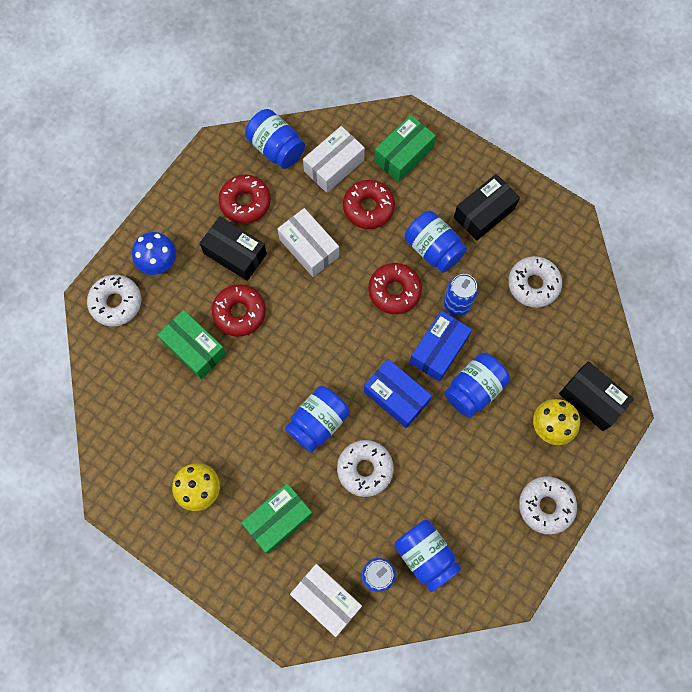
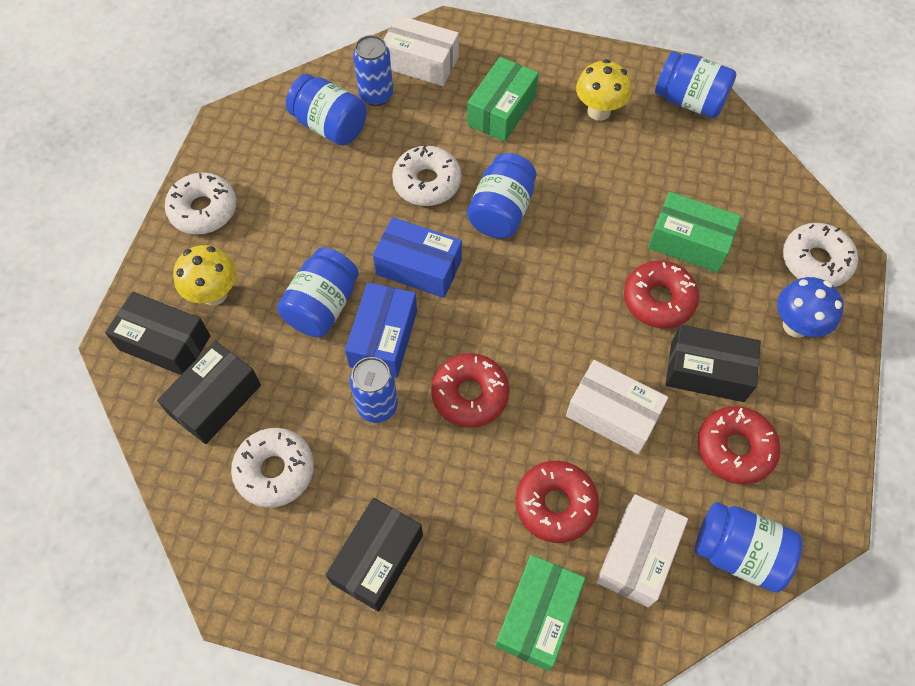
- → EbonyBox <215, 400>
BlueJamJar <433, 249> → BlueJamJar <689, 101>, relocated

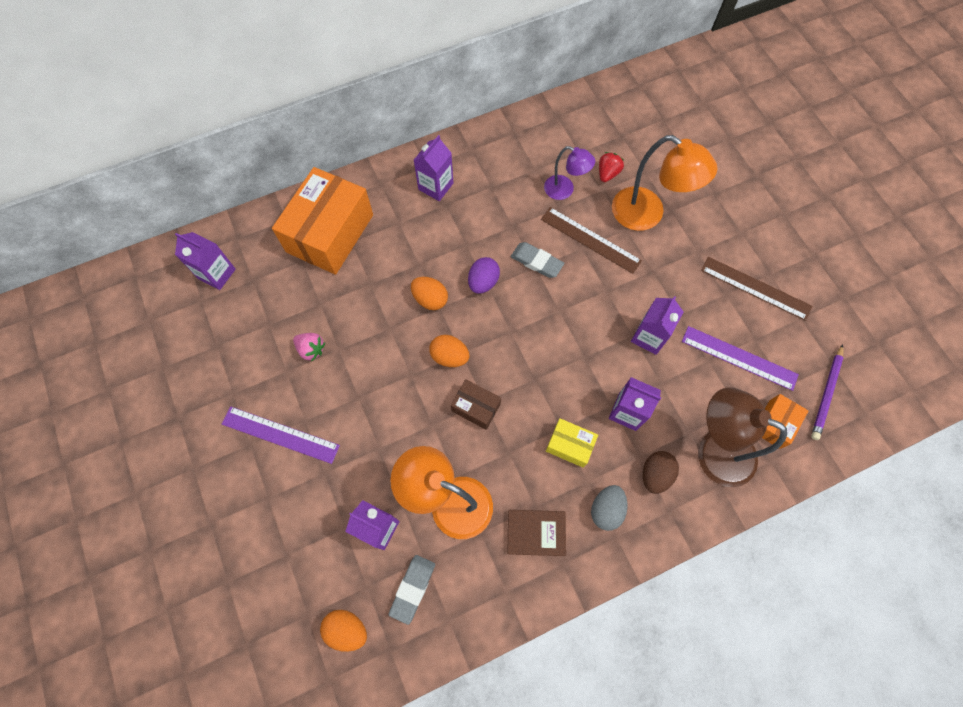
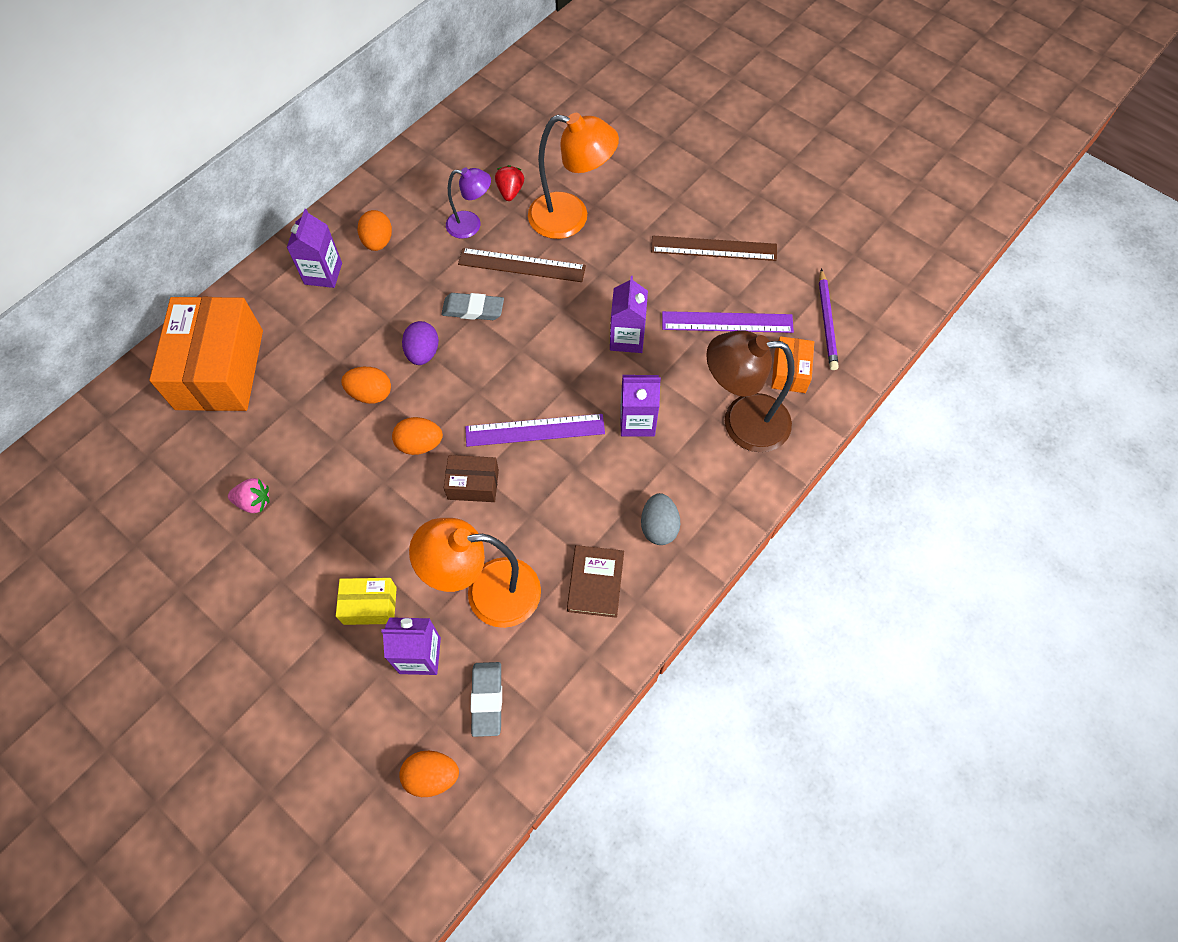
BrightYellowBox <570, 445> → BrightYellowBox <370, 605>, relocated
- → OrangeEggShape <378, 242>
VioletRuler <280, 434> → VioletRuler <535, 430>, relocated
DarkBrownHardcover <536, 533> → DarkBrownHardcover <595, 582>, 60 degrees counterclockwise
VioletMilkCarton <217, 274> → -
DarkBrownEggShape <655, 474> → -

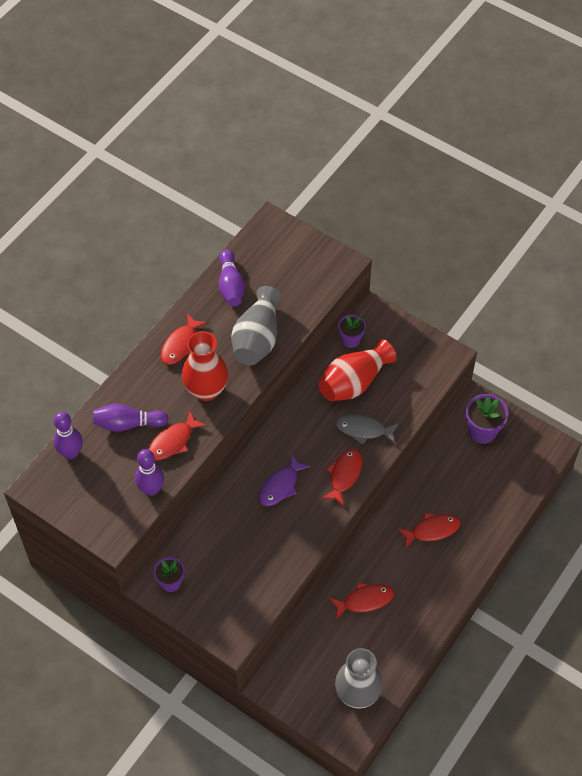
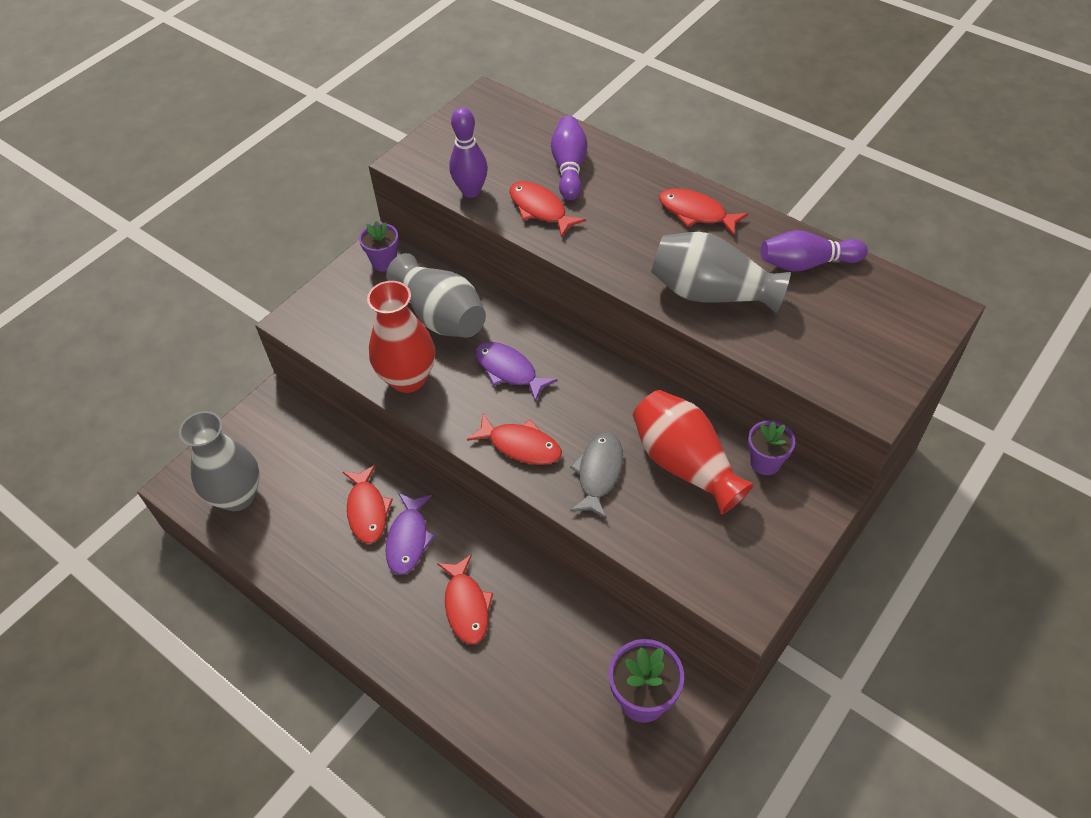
RedVase <206, 390> → RedVase <408, 378>, relocated
- → VioletFishFigure <408, 539>
- → GreyVase <441, 316>
VioletTenpin <71, 453> → -

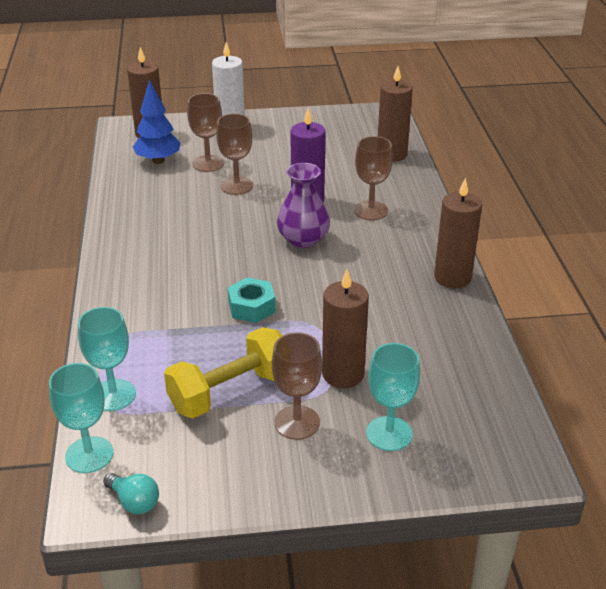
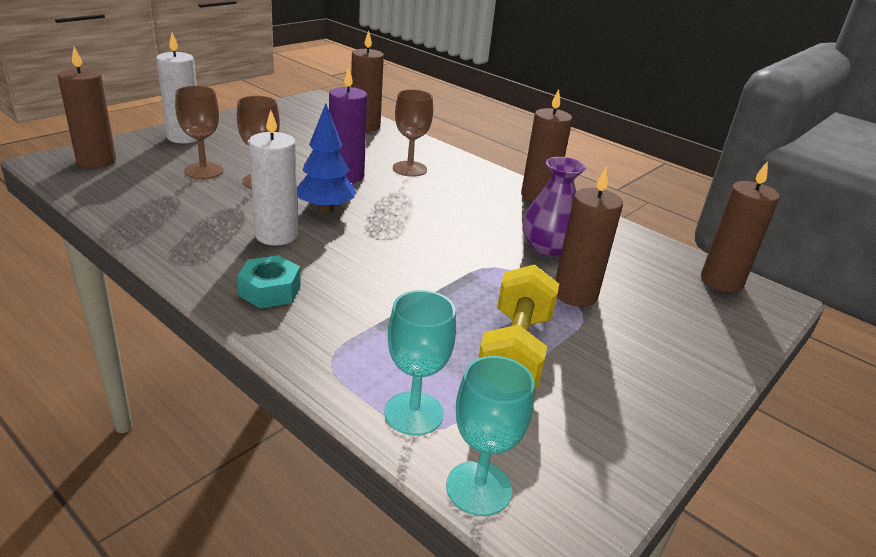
TurquoiseNut <251, 307> → TurquoiseNut <270, 290>, relocated
- → PureWhiteWaxCandle <276, 235>
BlueFirTree <158, 160> → BlueFirTree <325, 209>, relocated
VioletVase <303, 239> → VioletVase <548, 247>, relocated
- → DarkBrownWaxCandle <721, 281>
TurquoiseBulb <134, 502> → -
DarkBrownChalice <297, 422> → -
TurquoiseChalice <389, 433> → -

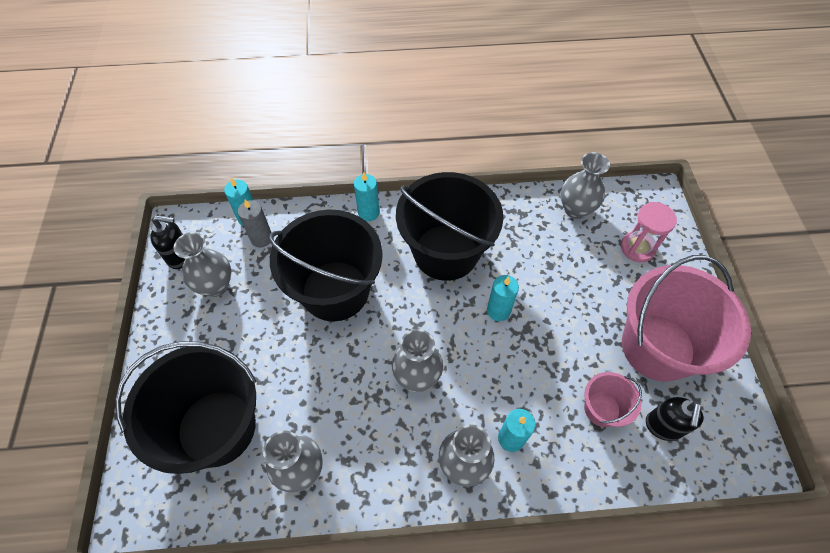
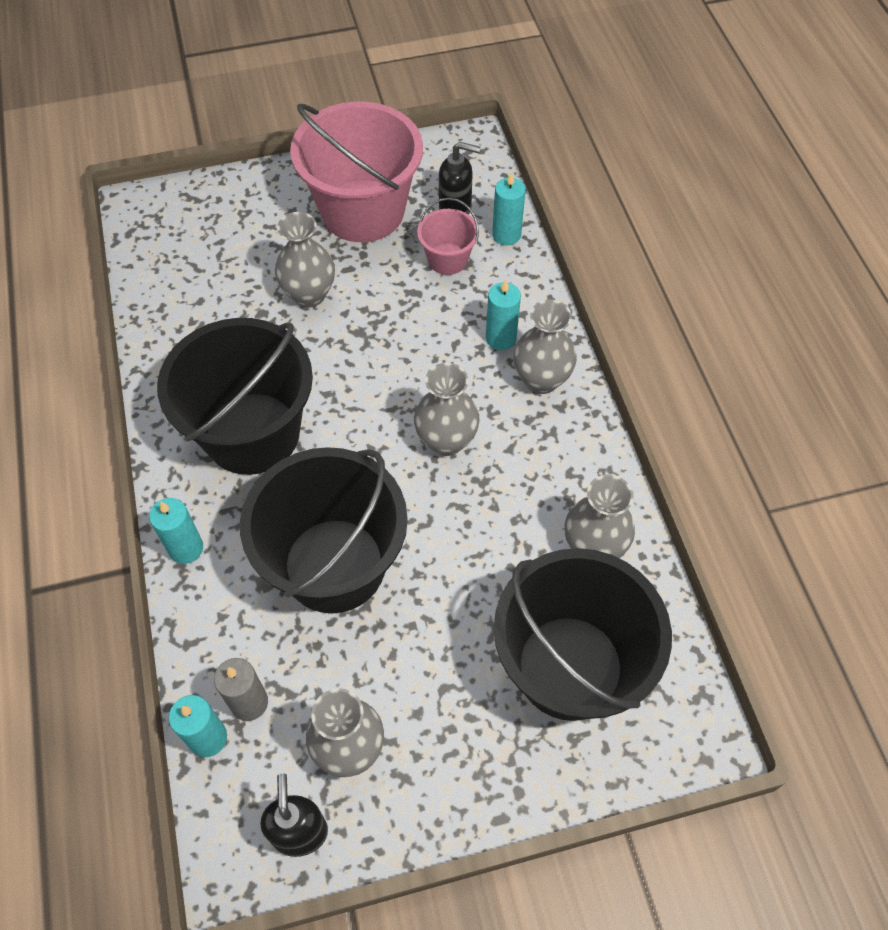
GreyVase <575, 209> → GreyVase <309, 294>, relocated
TurquoiseWaxCandle <498, 311> → TurquoiseWaxCandle <506, 235>, relocated
RosySandglass <637, 248> → -

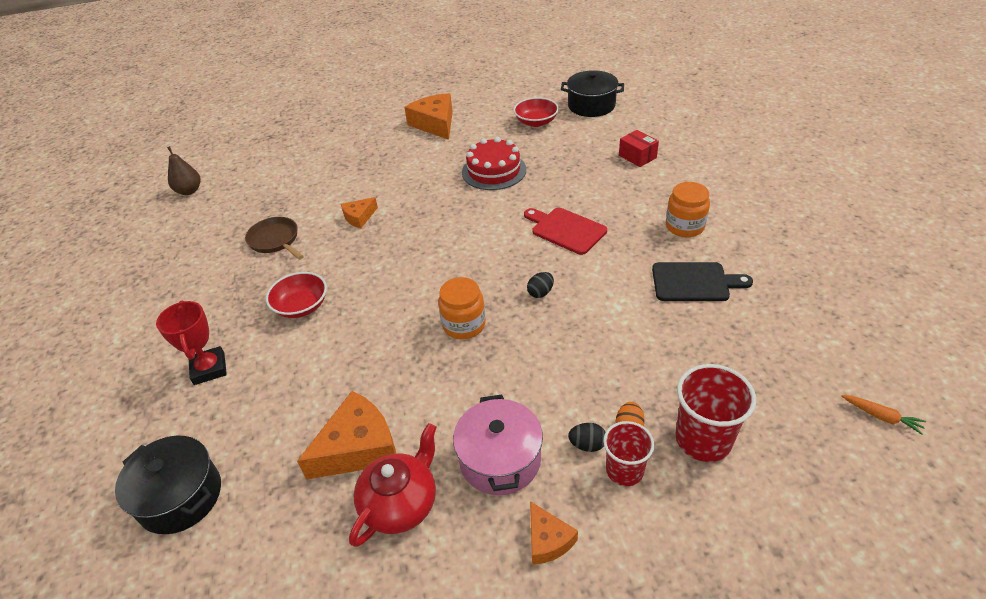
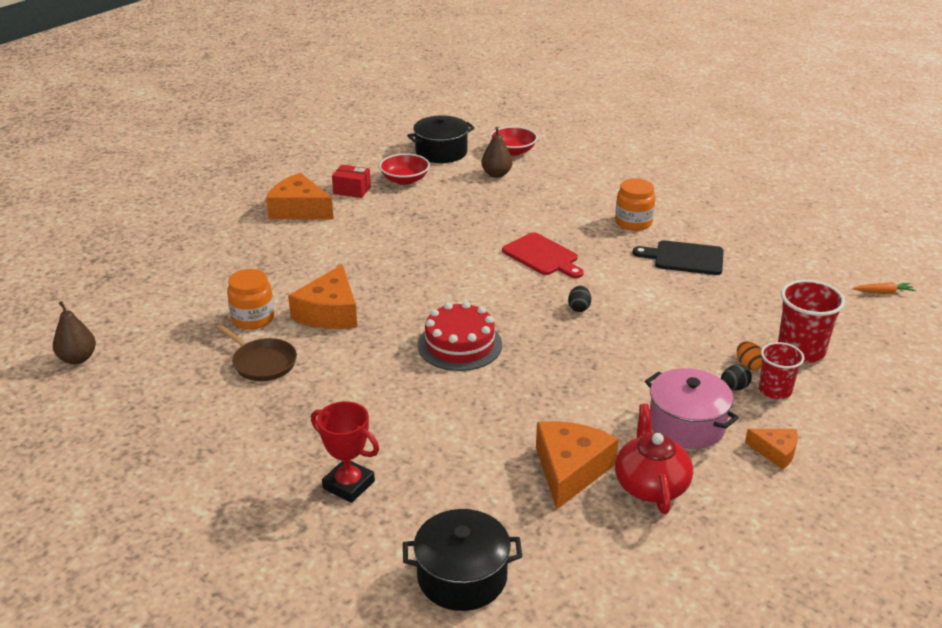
DarkBrownSkillet <275, 240> → DarkBrownSkillet <262, 363>, 150 degrees counterclockwise
OrangeJamJar <464, 325> → OrangeJamJar <253, 318>, relocated
OrangePieceOfCheese <359, 217> → OrangePieceOfCheese <329, 312>, x1.81
RedBox <637, 156> → RedBox <352, 190>, relocated
RedGateau <494, 171> → RedGateau <459, 345>, relocated
- → DarkBrownPearFruit <496, 174>
RedServingBowl <301, 306> → RedServingBowl <513, 151>, relocated
RedBreadBoard <566, 230> → RedBreadBoard <542, 256>, 135 degrees counterclockwise
EbonyBreadBoard <694, 282> → EbonyBreadBoard <685, 258>, 135 degrees counterclockwise

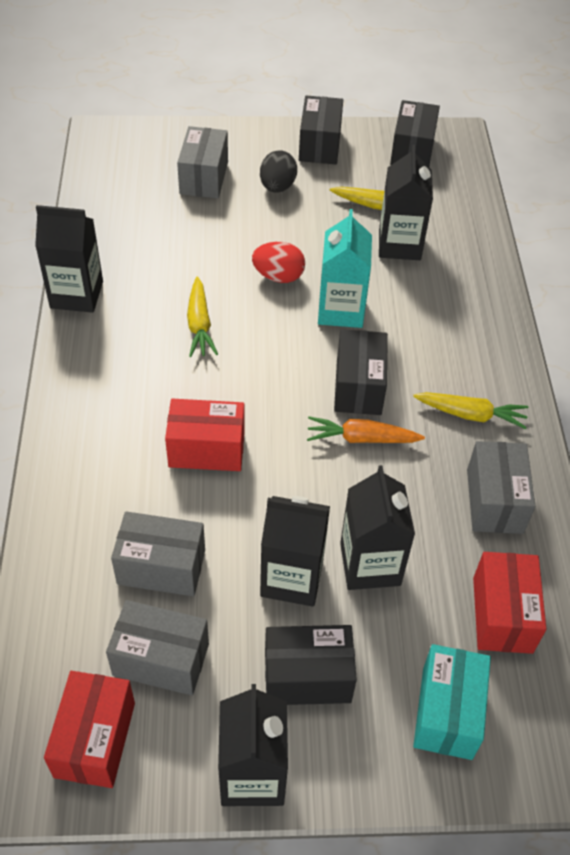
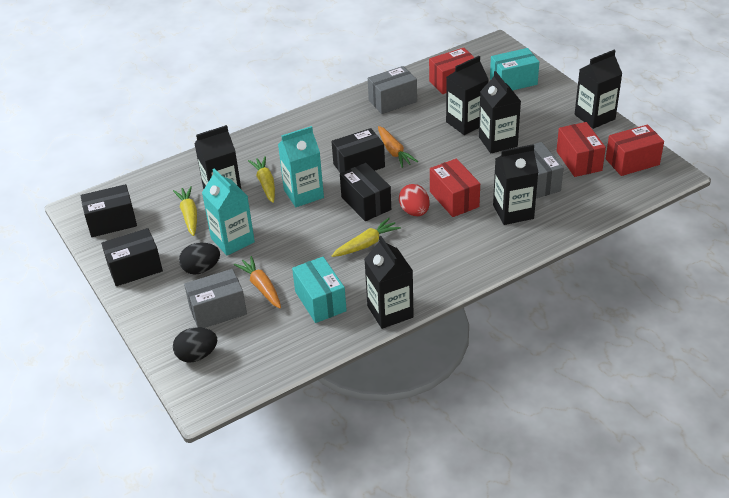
- → EbonyEggShape <197, 355>
- → TurquoiseMilkCarton <232, 240>
- → OrangeCarrot <261, 287>
BrightYellowCarrot <470, 415> → BrightYellowCarrot <265, 184>, relocated
- → TurquoiseBox <320, 301>
EbonyBox <307, 676> → EbonyBox <366, 203>, relocated
RedEggShape <278, 276> → RedEggShape <414, 212>, relocated
- → EbonyMilkCarton <513, 212>
GreyBox <161, 659> → RedBox <579, 161>

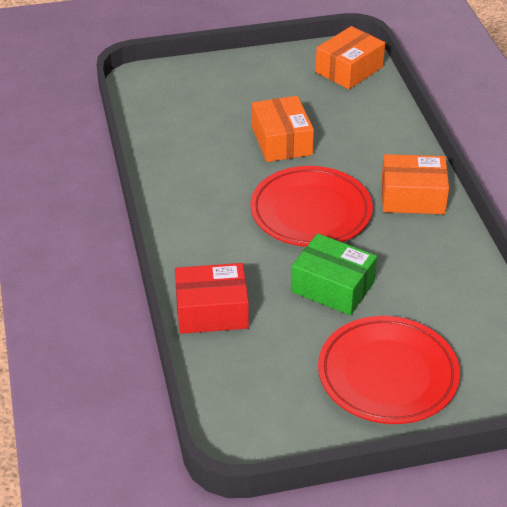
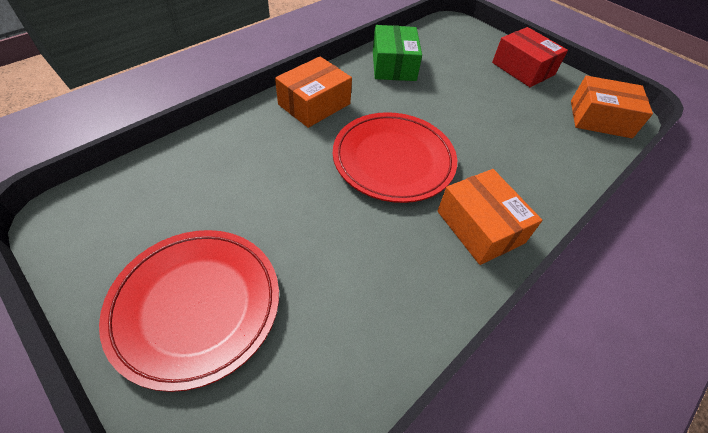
OrangeBox <281, 141> → OrangeBox <314, 104>, relocated
GreenBox <332, 287> → GreenBox <393, 65>, relocated
RedBox <212, 311> → RedBox <523, 69>, relocated

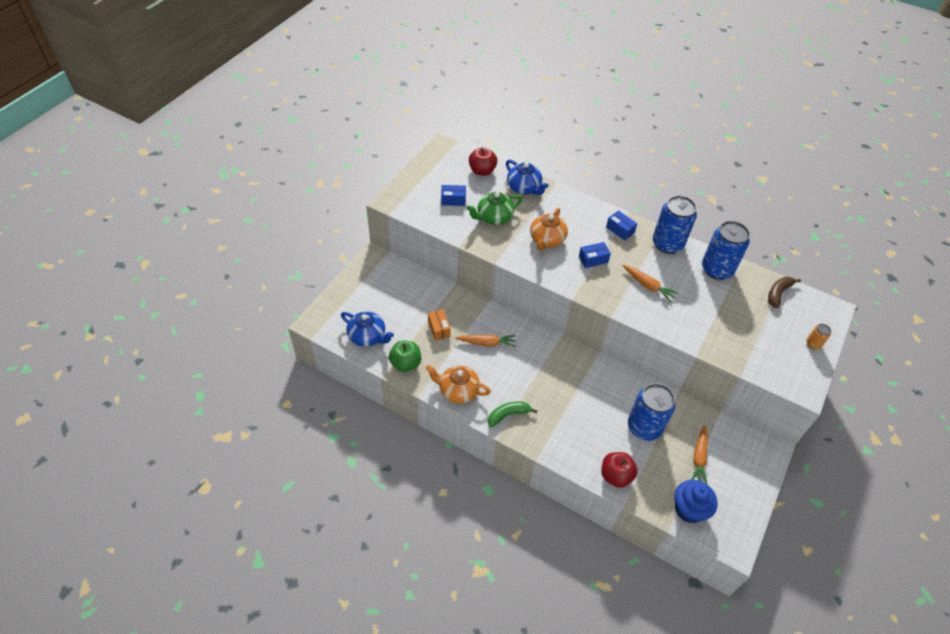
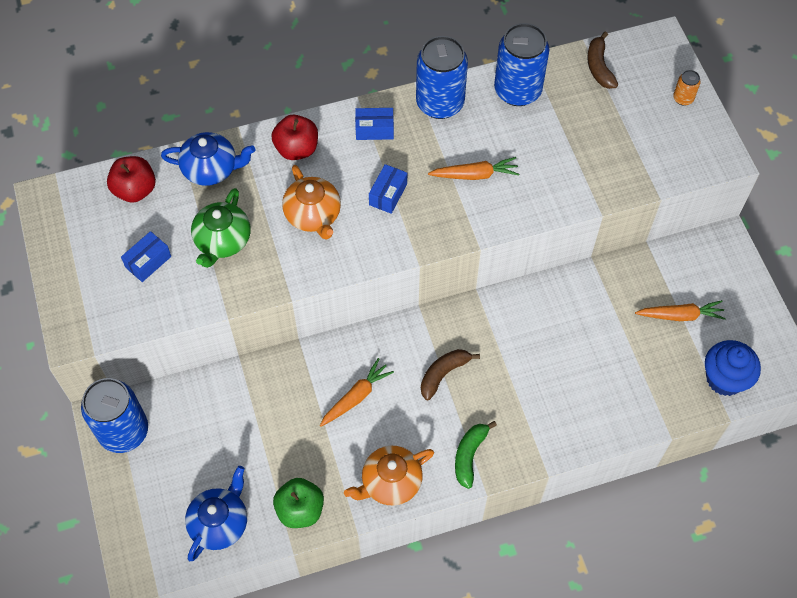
BlueTin <644, 427> → BlueTin <124, 431>, relocated
BlueChinaTeapot <368, 336> → BlueChinaTeapot <220, 523>, 45 degrees counterclockwise
RedApple <615, 476> → RedApple <297, 149>, relocated
- → DarkBrownToyBanana <443, 374>
OrangeCarrot <699, 457> → OrangeCarrot <680, 315>, 60 degrees counterclockwise
OrangeBox <439, 328> → -

